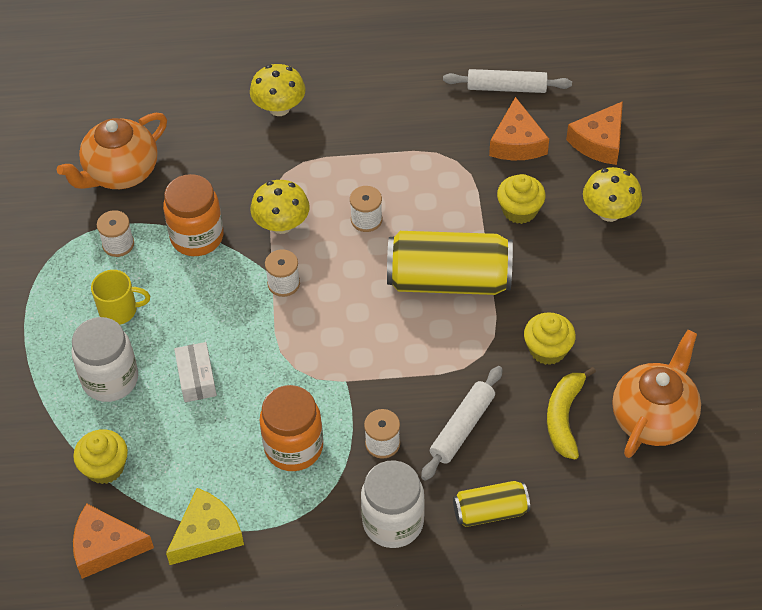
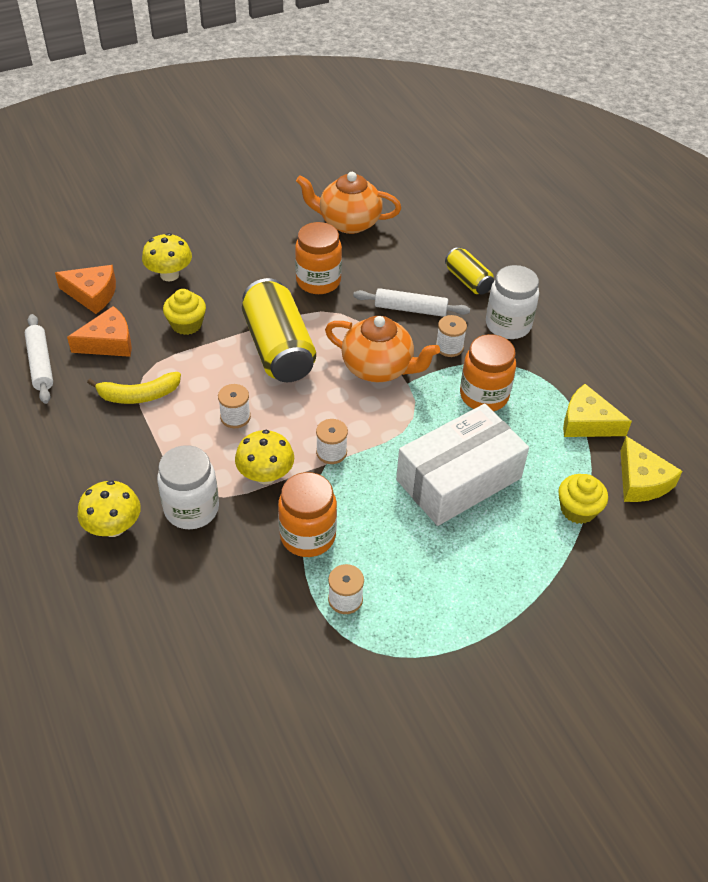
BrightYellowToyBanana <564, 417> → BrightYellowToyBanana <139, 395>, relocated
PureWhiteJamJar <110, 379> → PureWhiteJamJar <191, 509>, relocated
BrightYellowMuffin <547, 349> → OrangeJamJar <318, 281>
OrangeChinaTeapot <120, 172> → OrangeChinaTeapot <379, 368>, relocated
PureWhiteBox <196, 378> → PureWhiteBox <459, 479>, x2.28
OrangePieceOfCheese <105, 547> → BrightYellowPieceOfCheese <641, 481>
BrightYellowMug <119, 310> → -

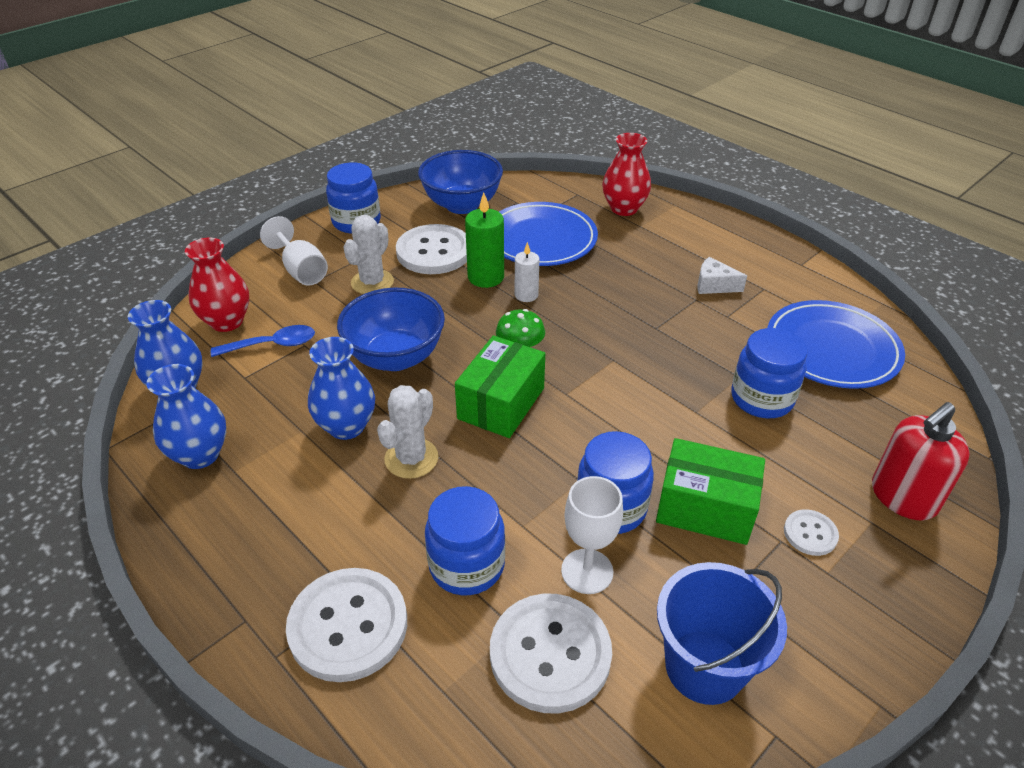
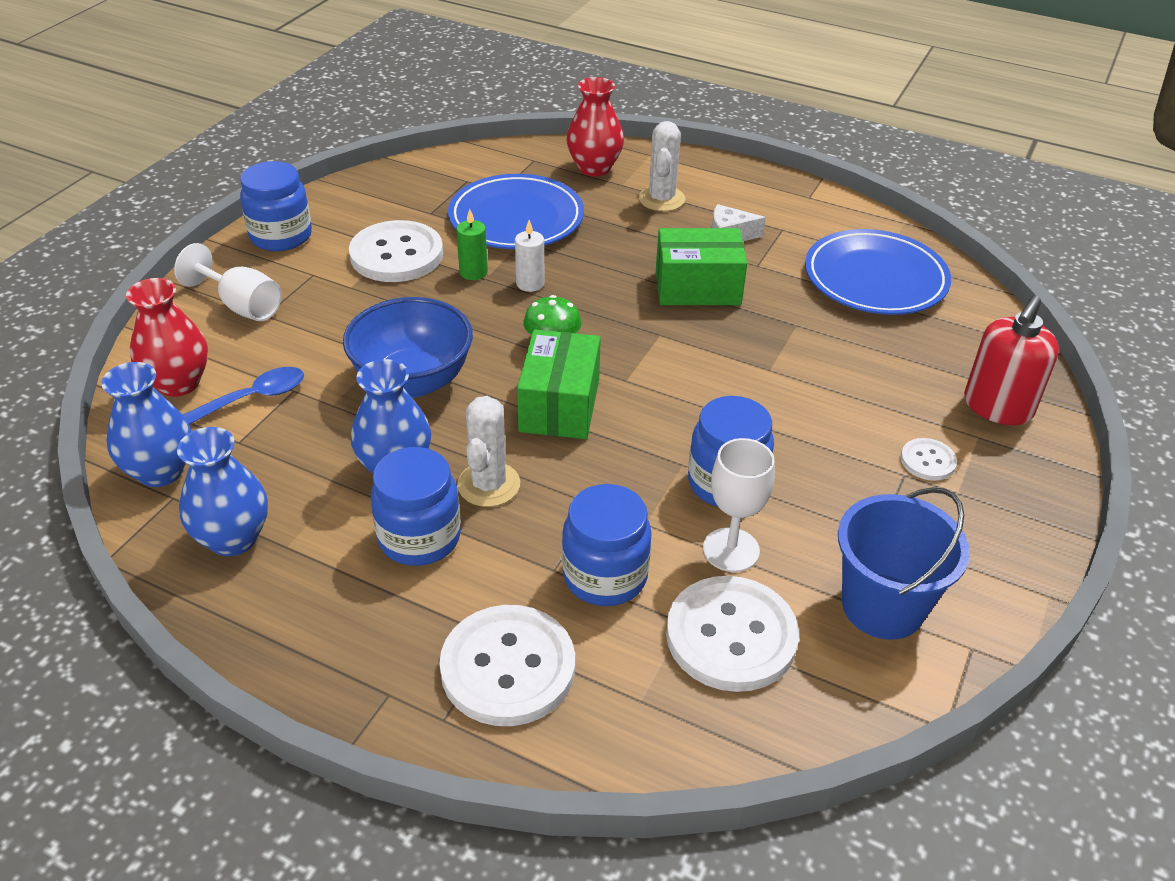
BlueJamJar <761, 399> → BlueJamJar <419, 538>, relocated
GreenWaxCandle <486, 277> → GreenWaxCandle <473, 272>, x0.64
PureWhiteSaguaroCactus <372, 282> → PureWhiteSaguaroCactus <661, 199>, relocated
GreenBox <705, 508> → GreenBox <697, 287>, relocated
BlueServingBowl <462, 205> → -

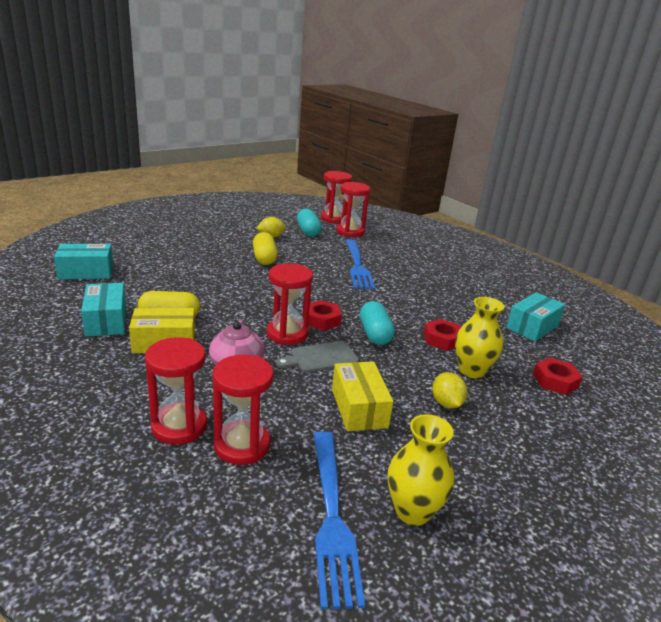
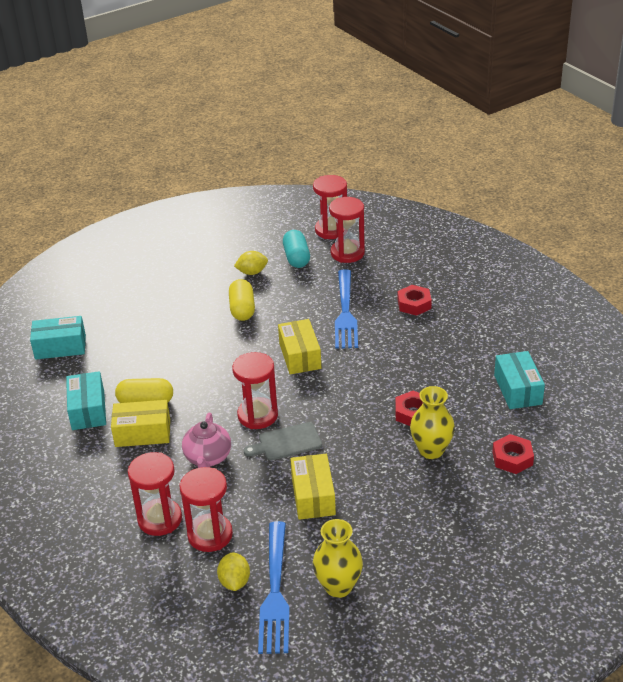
BrightYellowToyLemon <446, 403> → BrightYellowToyLemon <234, 582>, relocated
- → BrightYellowBox <300, 356>
RedNut <321, 320> → RedNut <414, 304>, relocated
TurquoiseBox <532, 327> → TurquoiseBox <518, 389>, 60 degrees counterclockwise
TurquoisePillShape <374, 334> → -

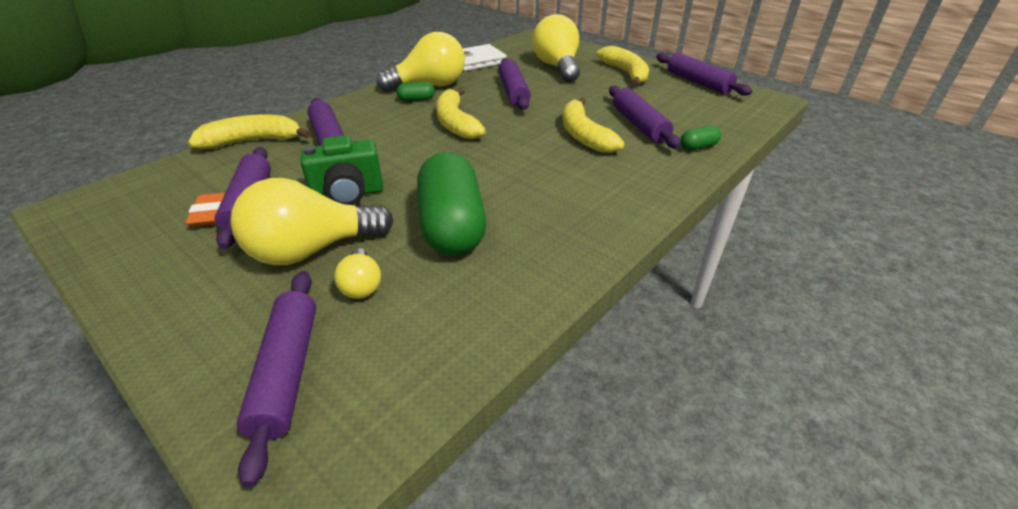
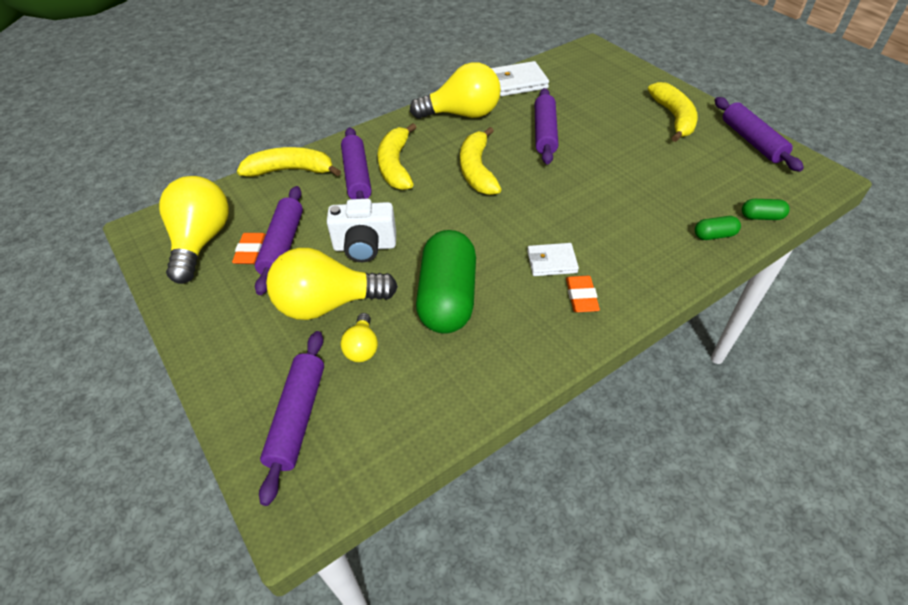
BrightYellowBulb <557, 67> → BrightYellowBulb <202, 241>, relocated
GreenCamera <348, 194> → PureWhiteCamera <365, 247>
BrightYellowToyBanana <584, 135> → BrightYellowToyBanana <396, 165>, relocated
- → PureWhiteCardWallet <551, 262>
- → OrangeGumEraser <581, 297>
GreenPillShape <416, 100> → GreenPillShape <761, 217>, relocated
VioletPastryRoller <639, 125> → -

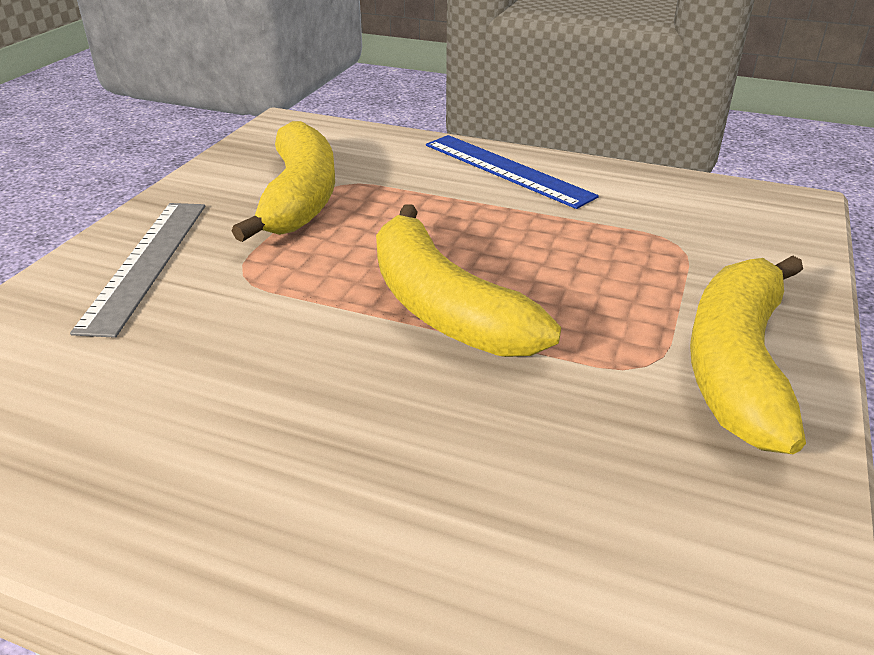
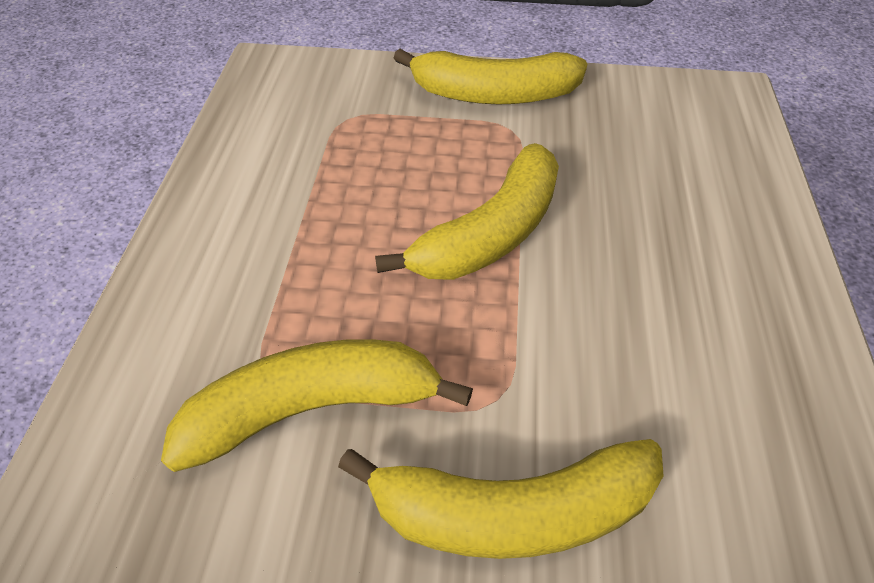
GreyRuler <146, 263> → BrightYellowToyBanana <512, 511>
BlueRuler <506, 170> → -

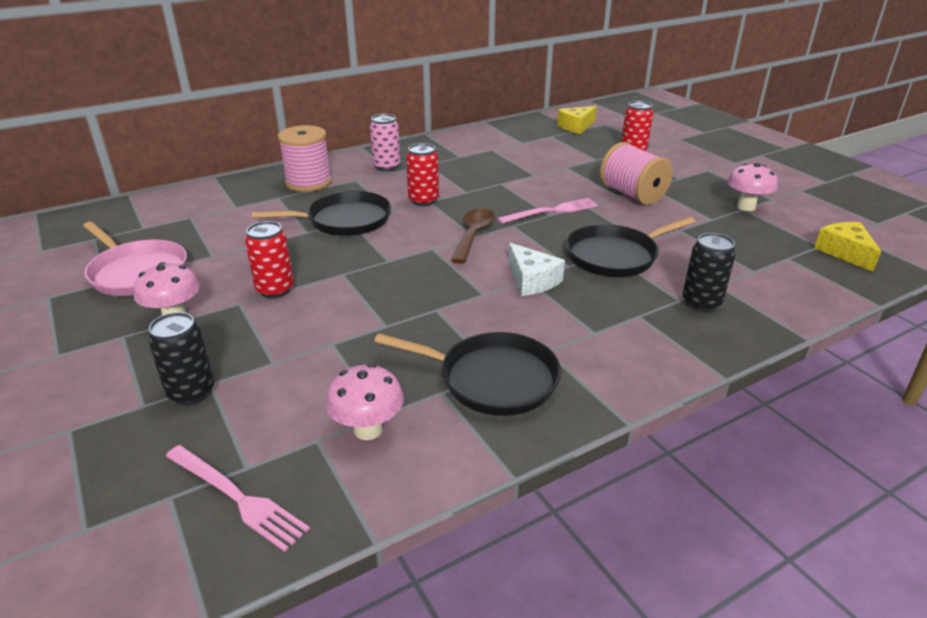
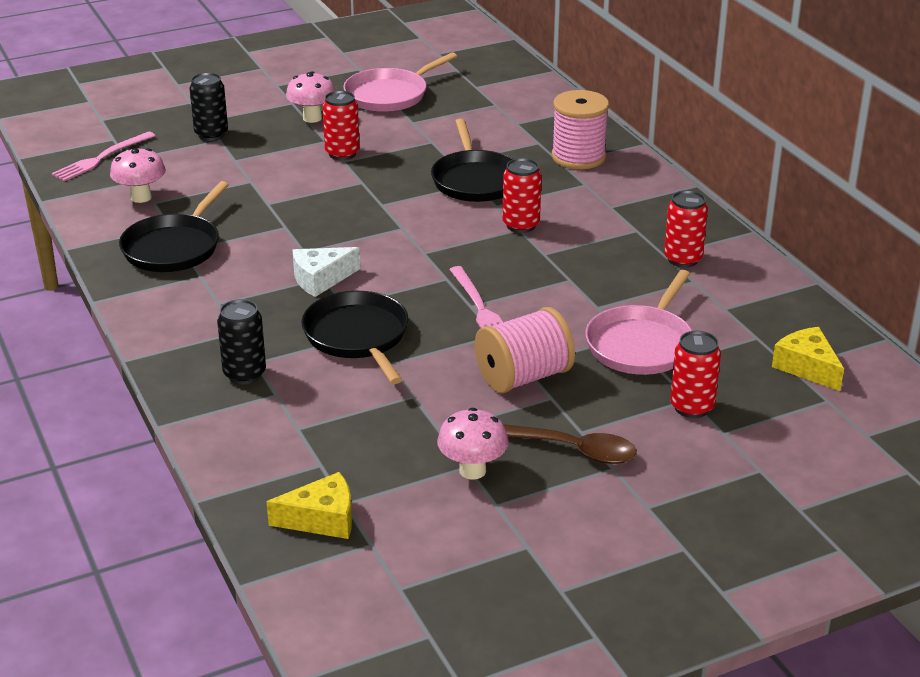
DarkBrownSpoon <473, 235> → DarkBrownSpoon <578, 451>, relocated
- → RosySkillet <641, 344>
- → RedTin <682, 259>
RosyTin <386, 166> → -

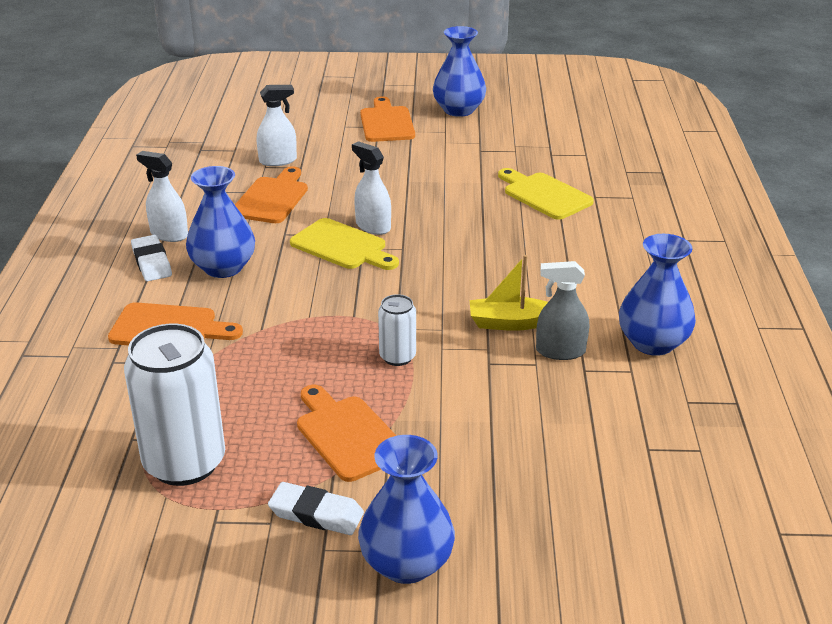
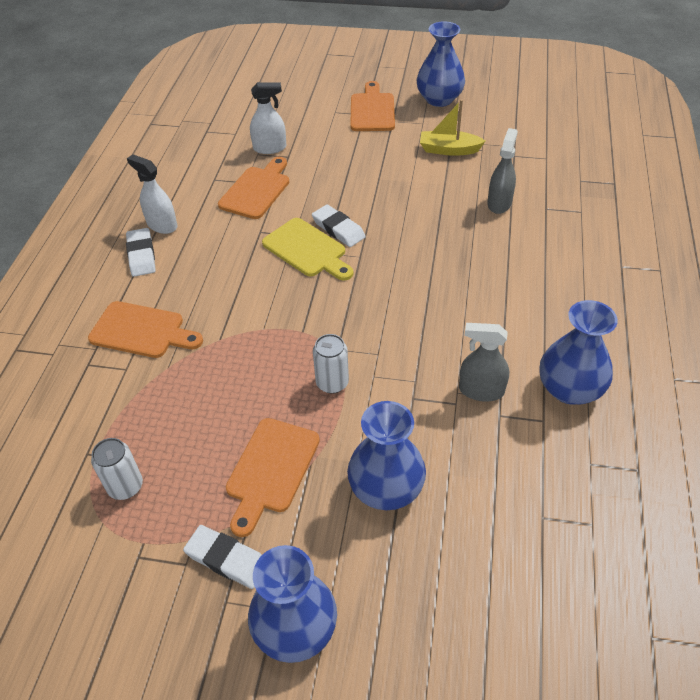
PureWhiteTin <184, 463> → PureWhiteTin <125, 486>, x0.50
OrangeBreadBoard <347, 435> → OrangeBreadBoard <271, 470>, 135 degrees counterclockwise
PureWhiteSprayCleaner <373, 226> → PureWhiteGumEraser <338, 229>
BlueVase <223, 267> → BlueVase <386, 488>, relocated
BrightYellowSailboat <510, 323> → BrightYellowSailboat <449, 150>, relocated
BrightYellowBreadBoard <544, 195> → GreySprayCleaner <499, 203>

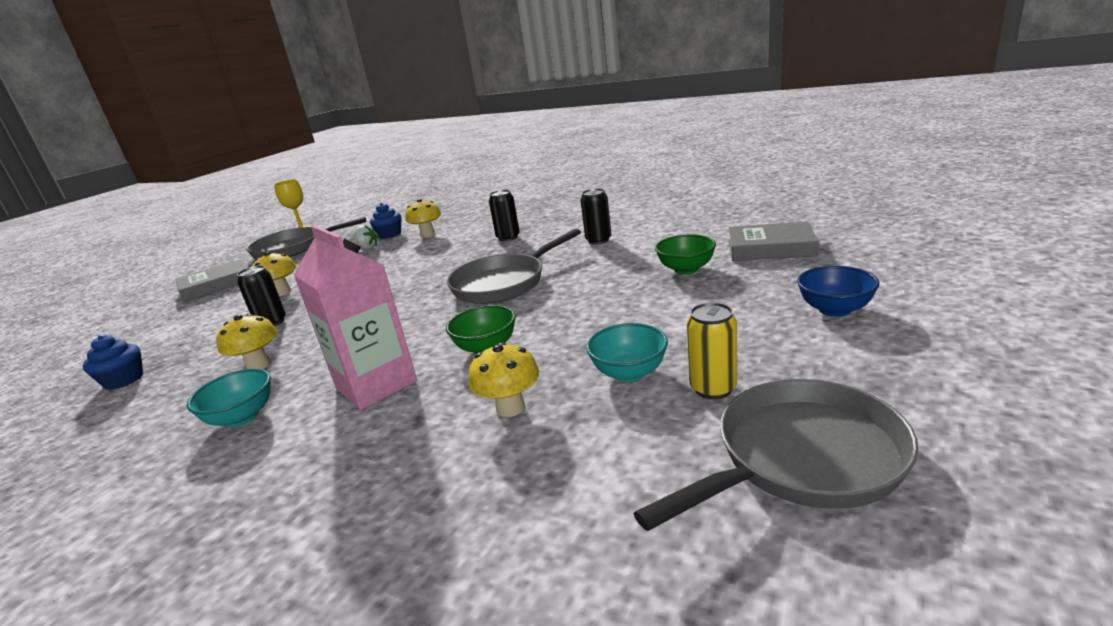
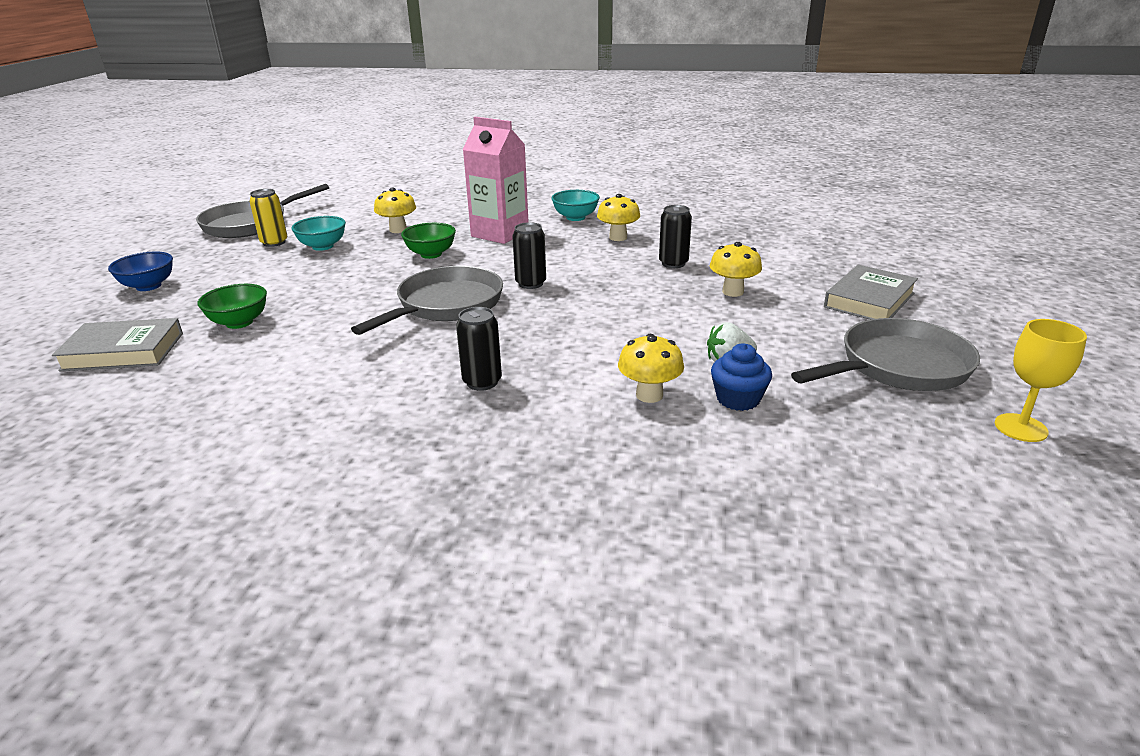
EbonyTin <598, 240> → EbonyTin <530, 283>, relocated
BlueMuffin <124, 380> → -

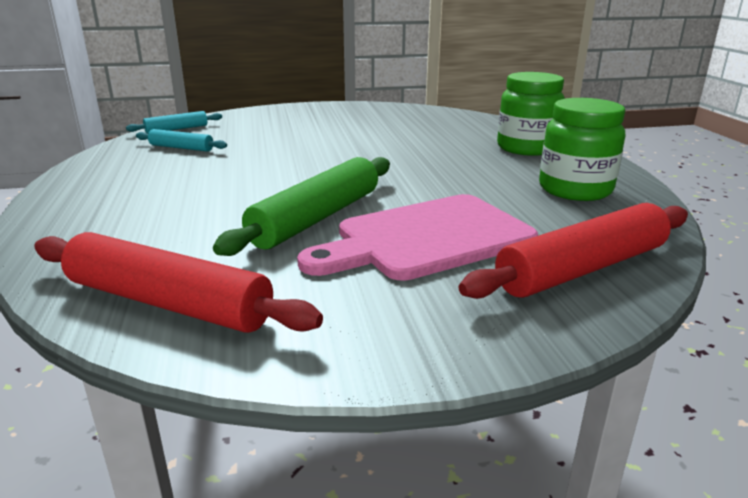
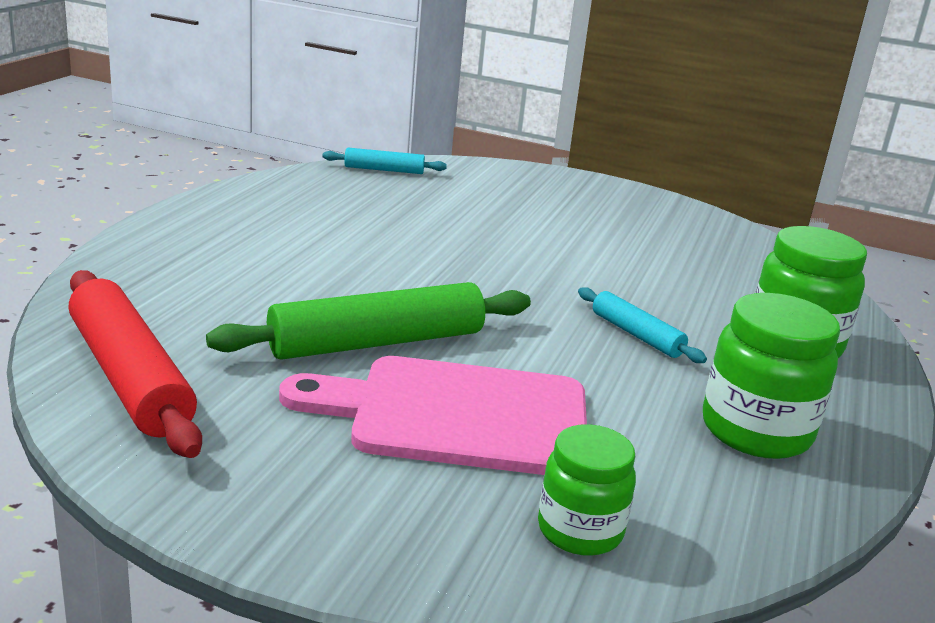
RedPastryRoller <582, 268> → GreenJamJar <580, 531>
TurquoisePastryRoller <181, 148> → TurquoisePastryRoller <636, 335>, relocated

